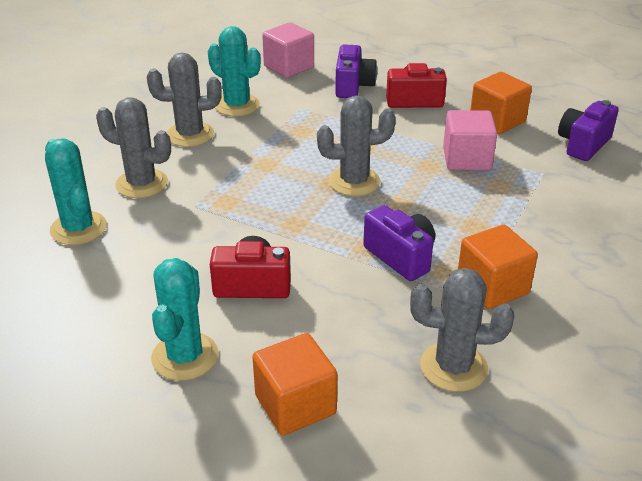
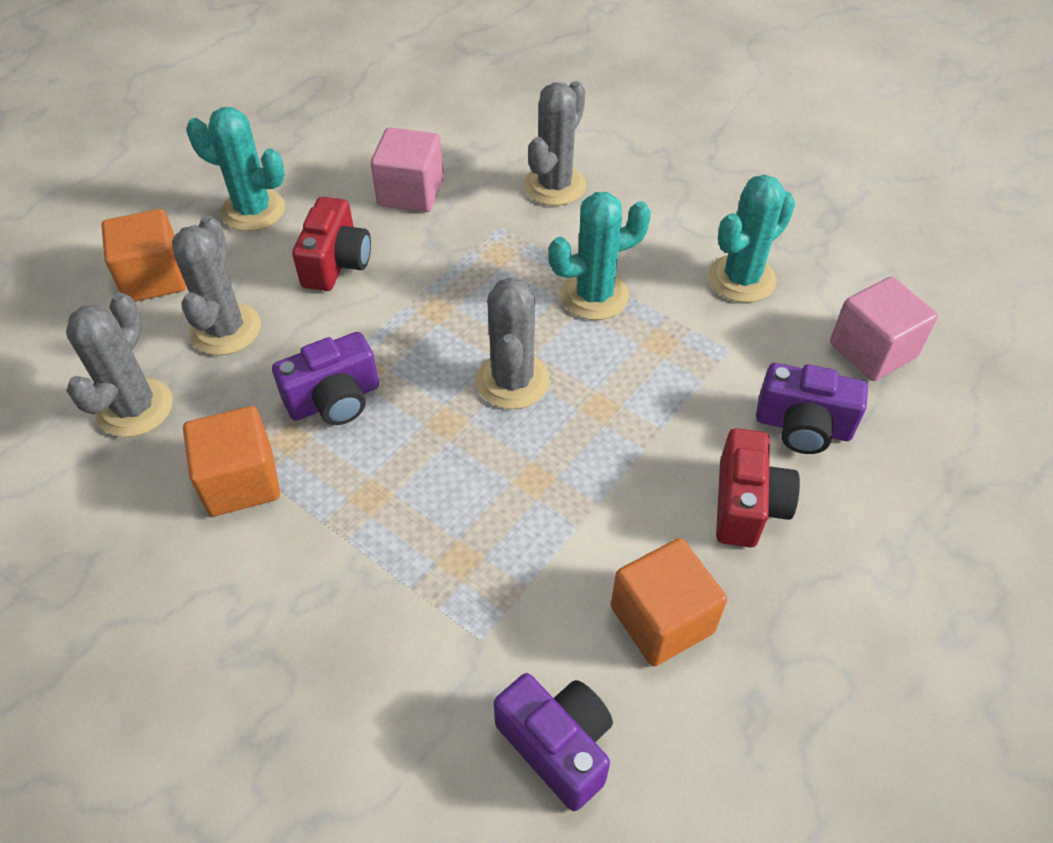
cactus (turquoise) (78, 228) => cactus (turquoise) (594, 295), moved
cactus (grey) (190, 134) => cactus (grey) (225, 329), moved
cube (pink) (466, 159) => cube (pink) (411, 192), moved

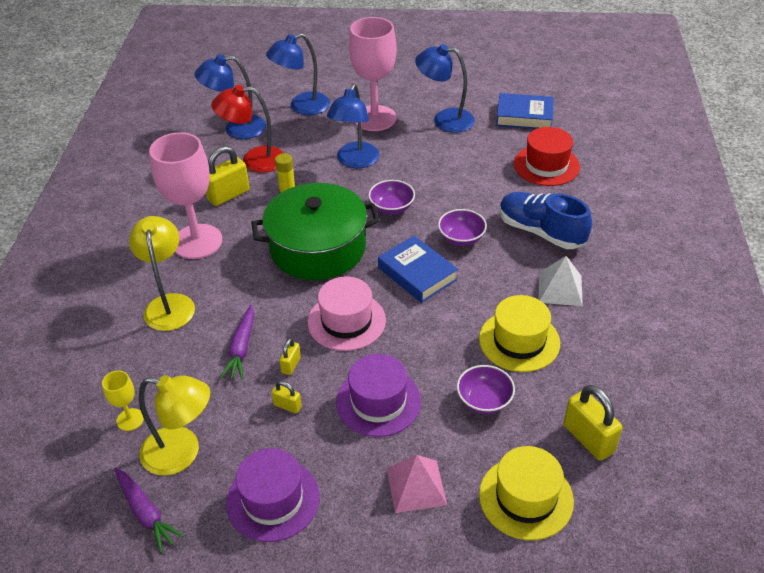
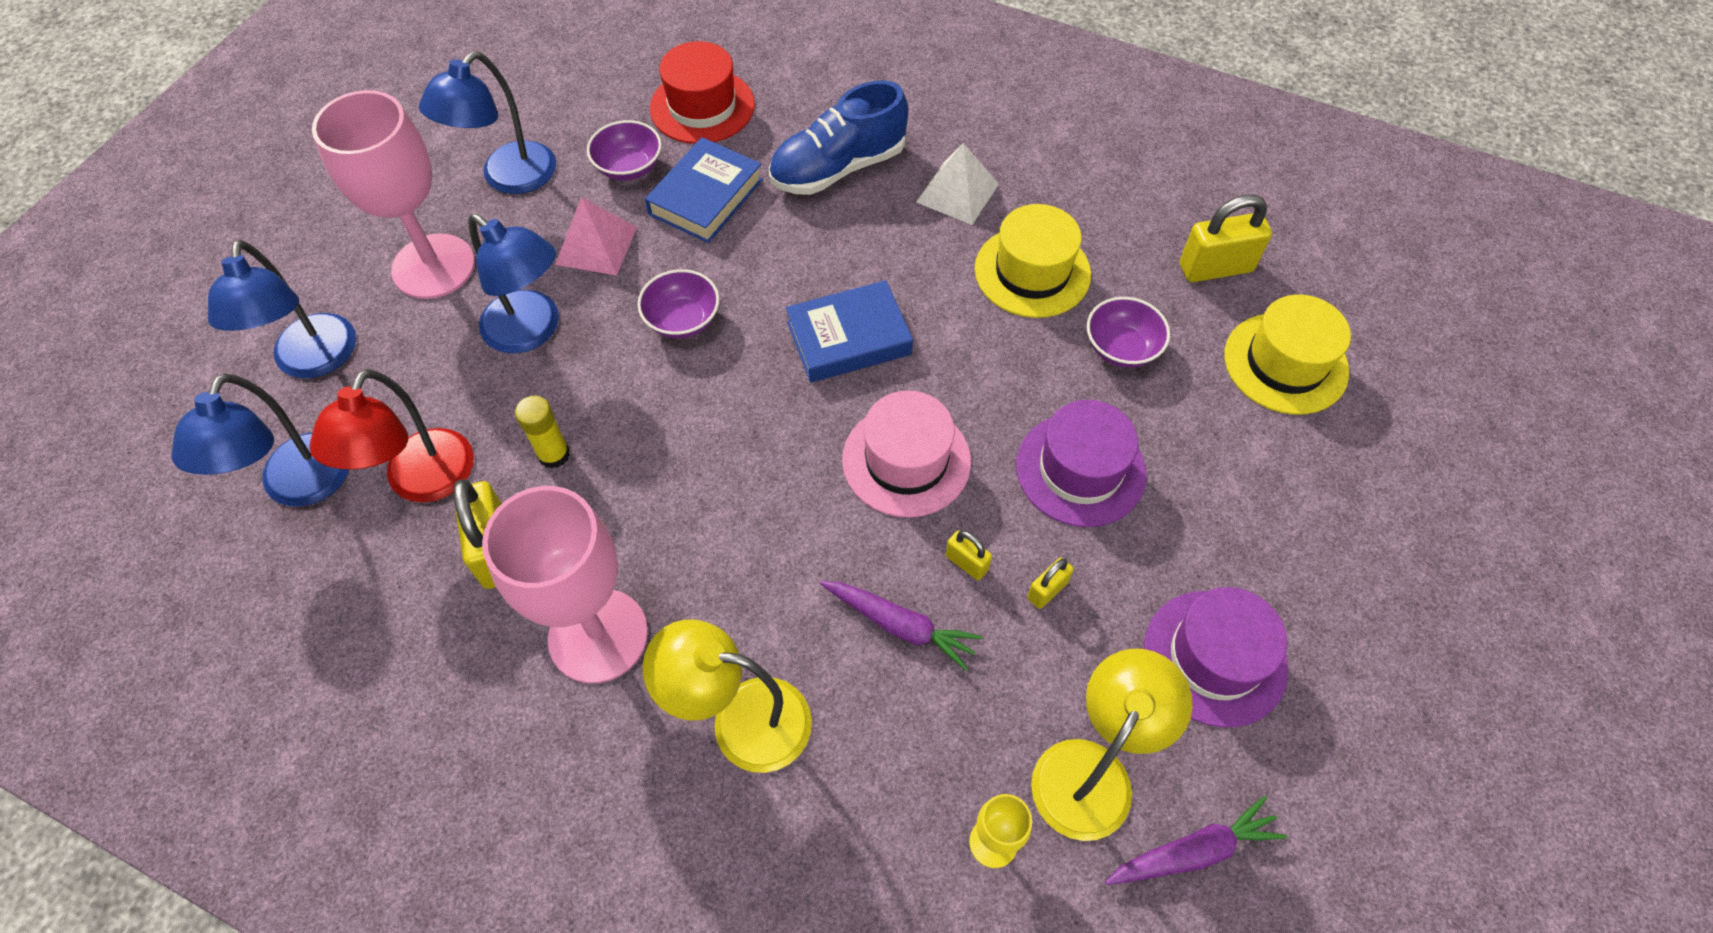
pot (green) (318, 248) => nothing
pyramid (pink) (416, 486) => pyramid (pink) (596, 245), moved
bowl (purple) (461, 238) => bowl (purple) (629, 167), moved
book (blue) (524, 116) => book (blue) (706, 197), moved

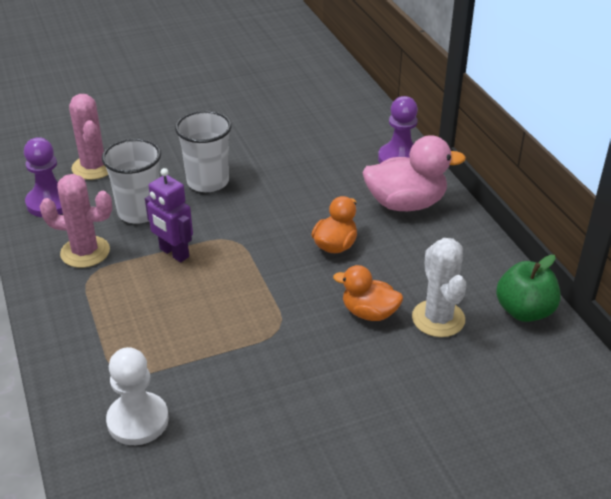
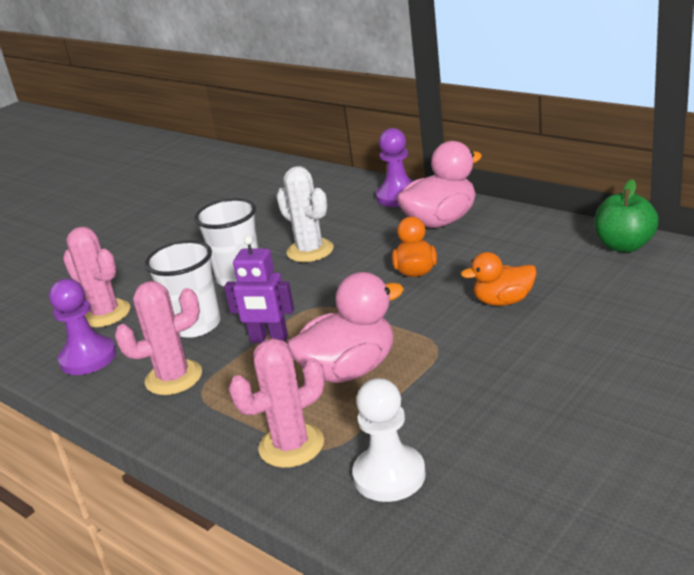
nothing => cactus (pink) (291, 445)
nothing => duck (pink) (349, 370)
cactus (white) (438, 319) => cactus (white) (310, 251), moved

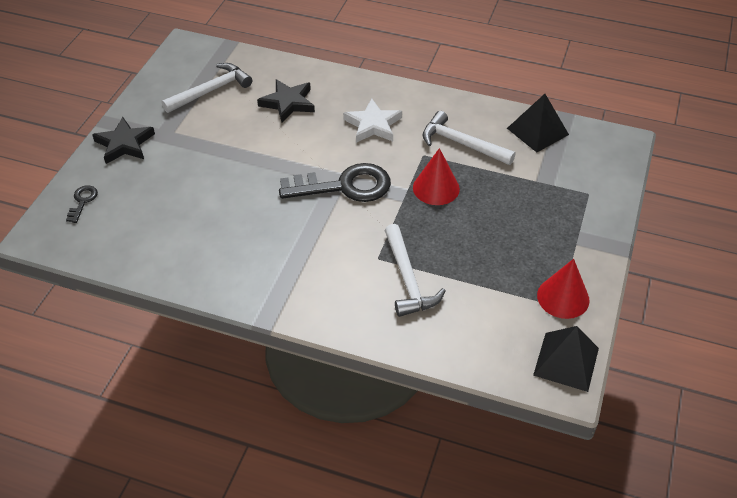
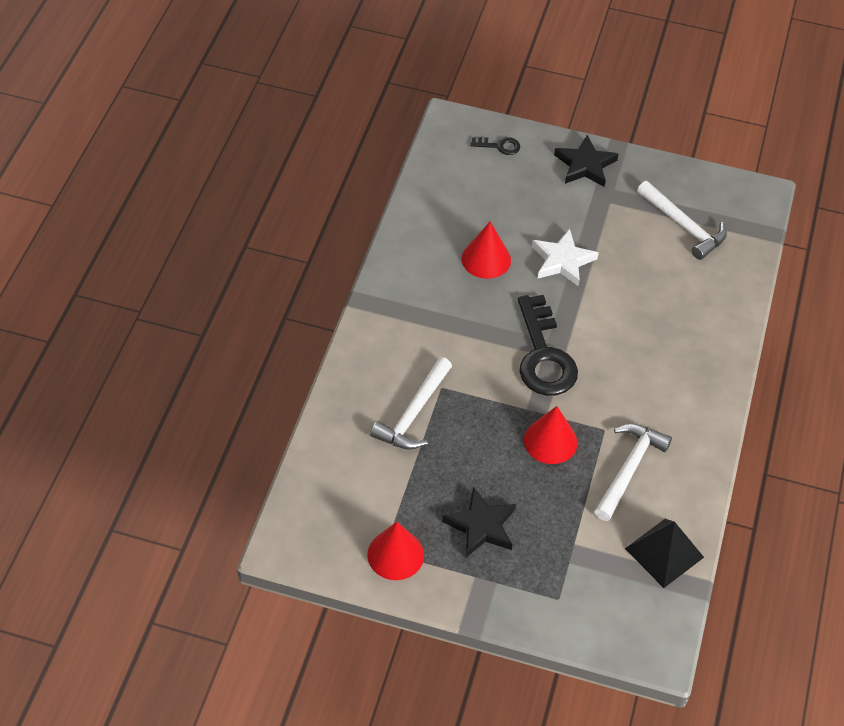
pyramid (black) (566, 361) => nothing
nothing => cone (red) (486, 259)
star (black) (288, 103) => star (black) (481, 526), moved
star (white) (373, 125) => star (white) (562, 261), moved
hammer (white) (408, 279) => hammer (white) (414, 413), 45 degrees counterclockwise

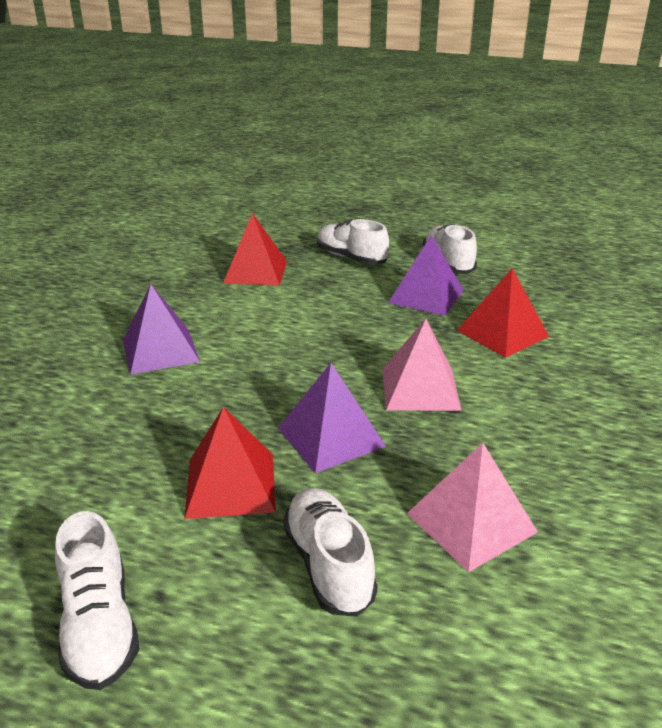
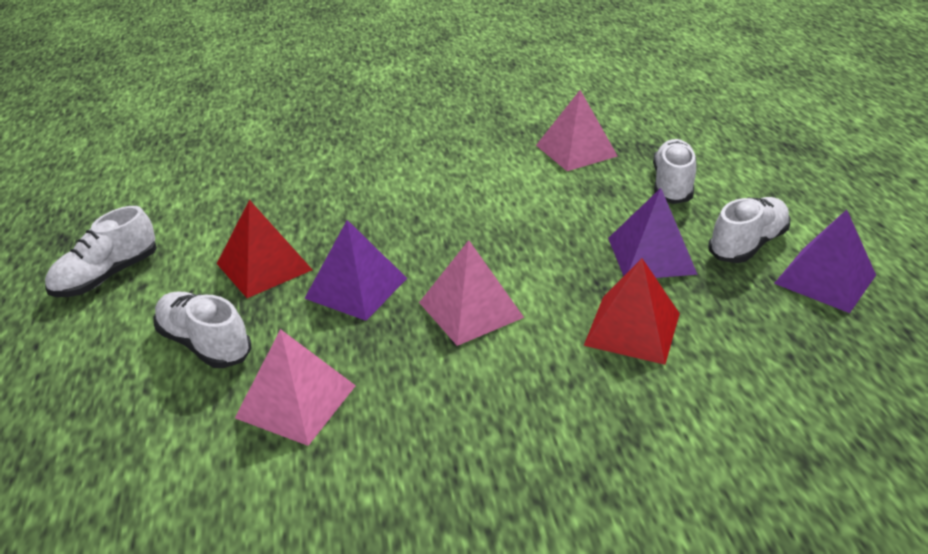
pyramid (purple) (160, 350) => pyramid (purple) (825, 279), moved
pyramid (red) (255, 272) => pyramid (pink) (576, 150)
shoe (white) (328, 565) => shoe (white) (205, 344), 90 degrees counterclockwise

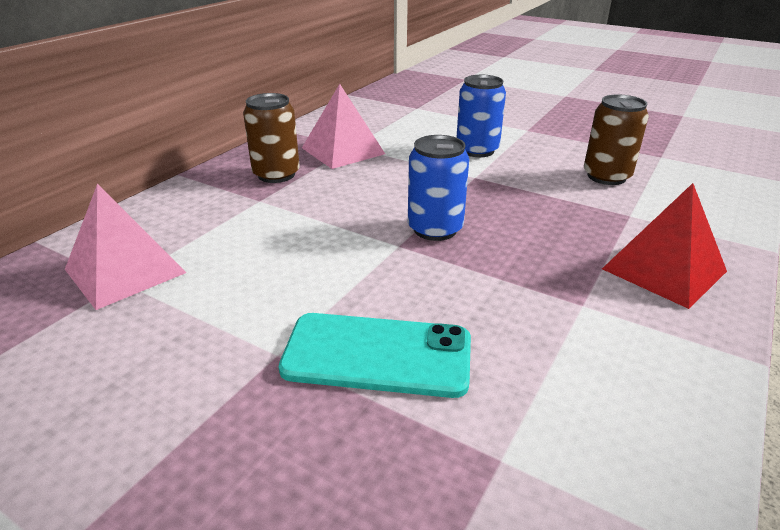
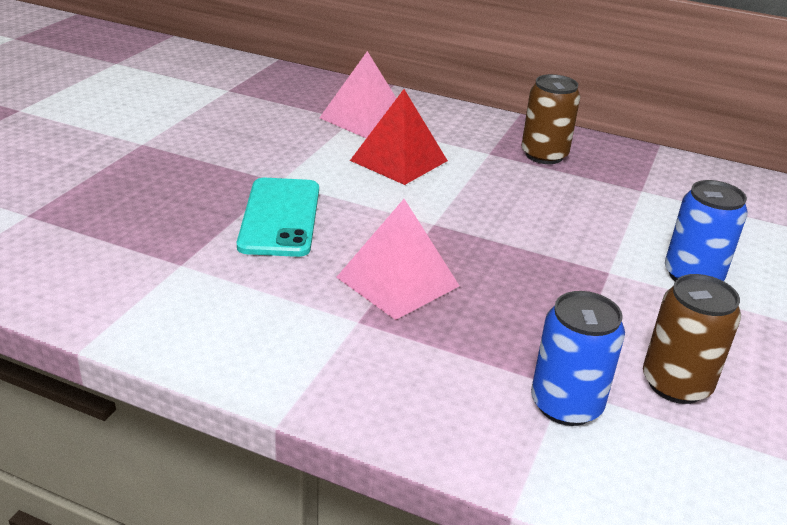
pyramid (pink) (343, 150) => pyramid (pink) (398, 281), moved
can (blue) (435, 229) => can (blue) (566, 405), moved
pyramid (red) (663, 270) => pyramid (red) (399, 160), moved

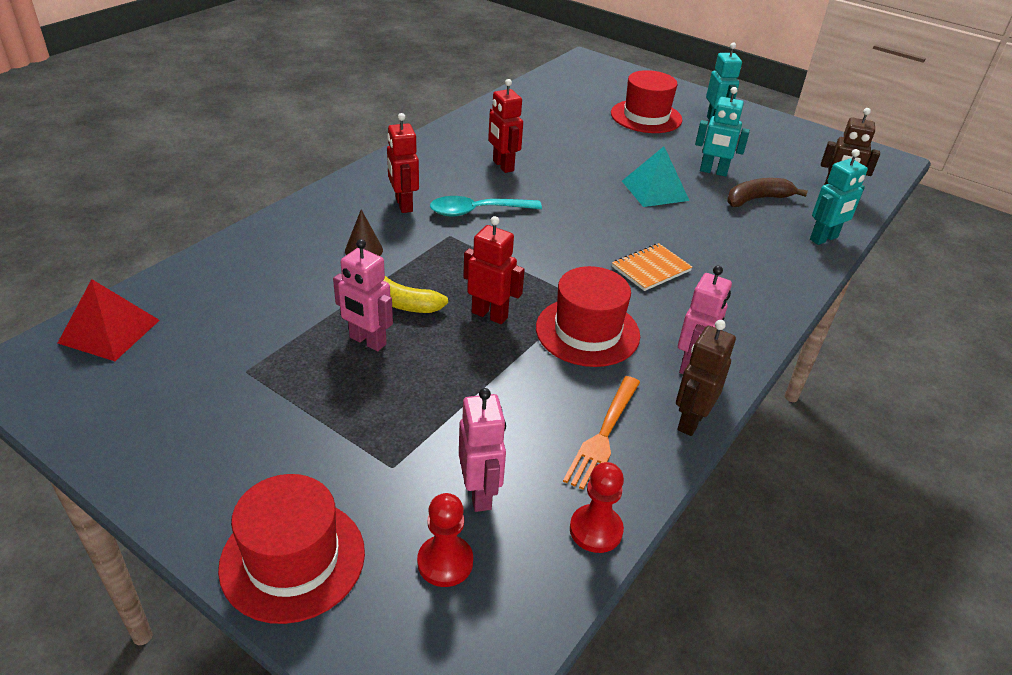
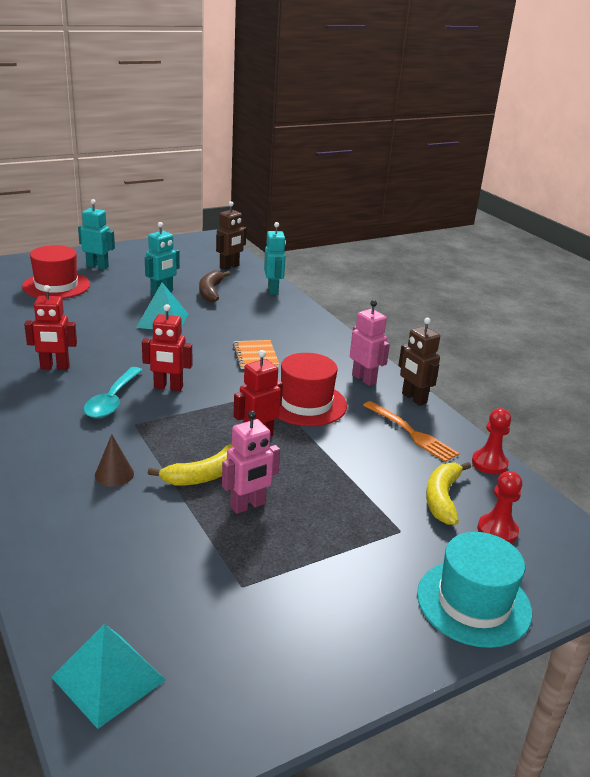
robot (red) (403, 205) => robot (red) (168, 387), moved
robot (pink) (480, 493) => banana (yellow) (442, 498)
pyramid (red) (109, 331) => pyramid (turquoise) (108, 678)
hat (red) (292, 559) => hat (turquoise) (473, 603)

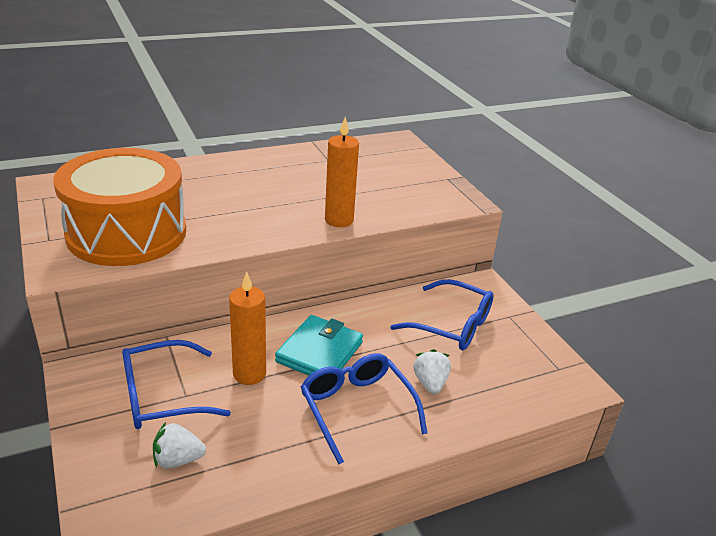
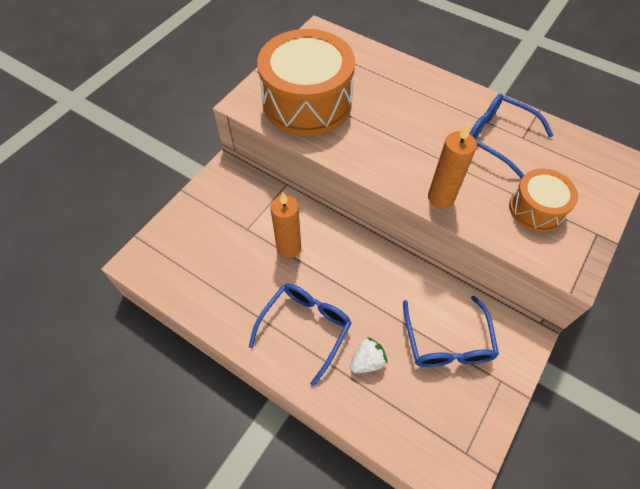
strawberry (white) (178, 460) => nothing
wallet (turquoise) (320, 352) => nothing
nothing => drum (orange) (536, 209)
glasses (blue) (162, 396) => glasses (blue) (498, 139), moved

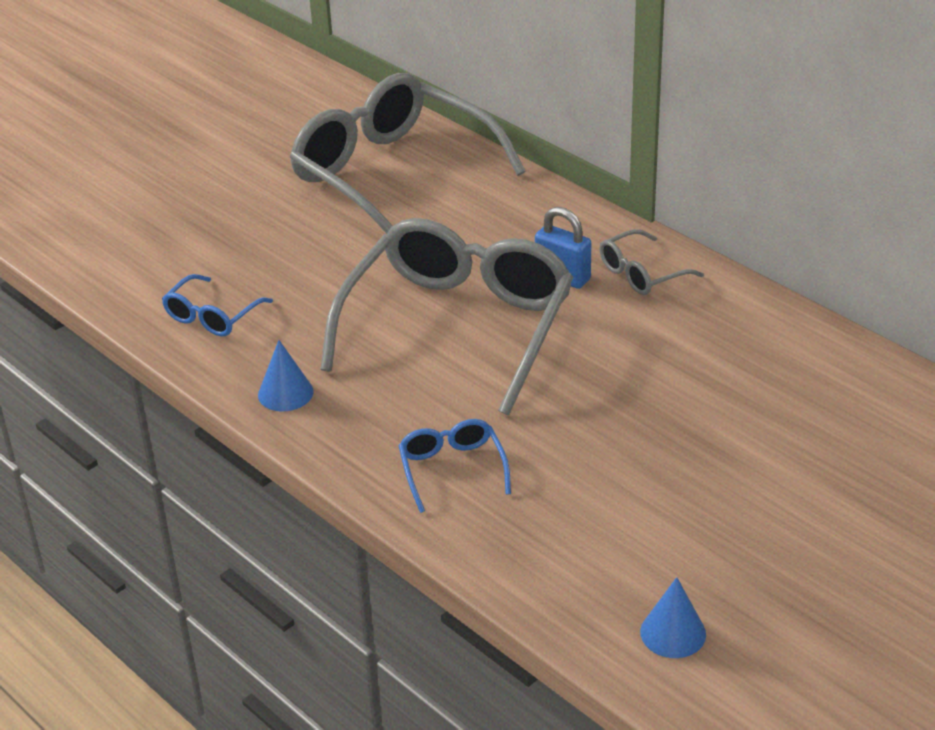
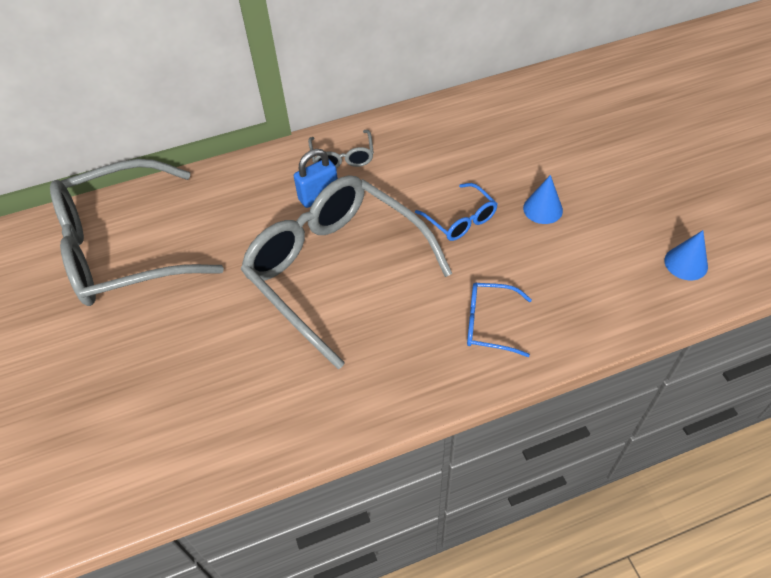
glasses (blue) (212, 316) => glasses (blue) (460, 220), moved
cone (blue) (285, 393) => cone (blue) (543, 209), moved

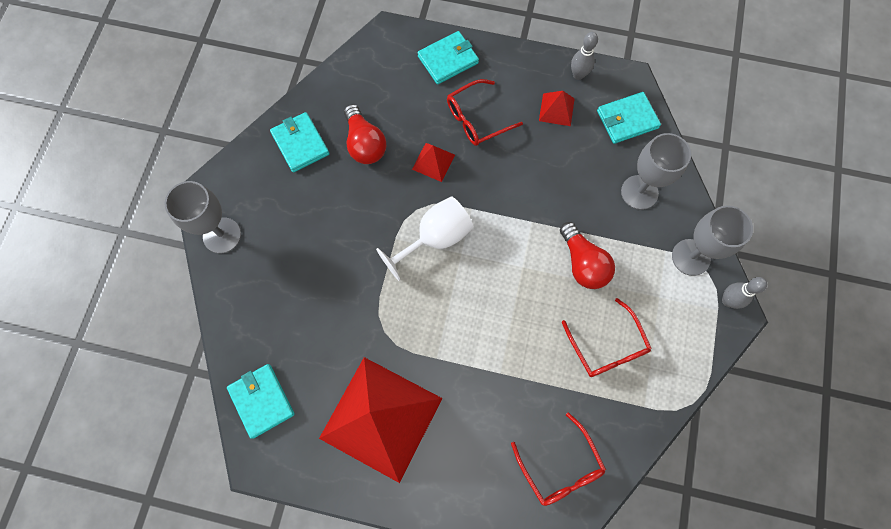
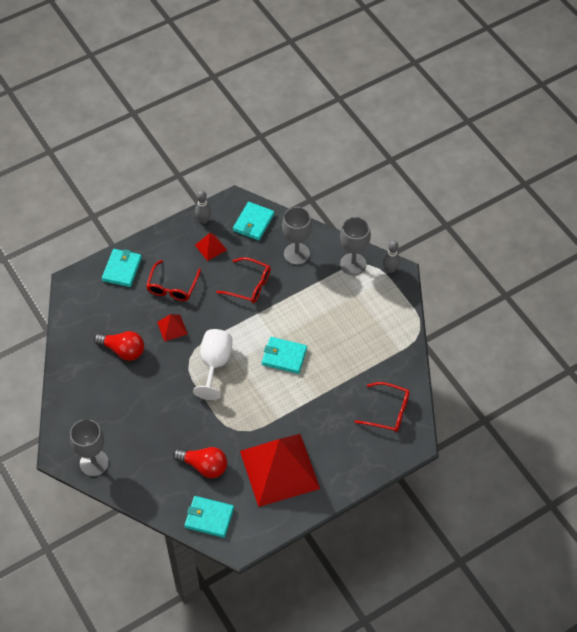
wallet (turquoise) (300, 144) => wallet (turquoise) (284, 356), moved
light bulb (red) (583, 263) => light bulb (red) (204, 466), moved
glasses (red) (607, 346) => glasses (red) (249, 285), moved

